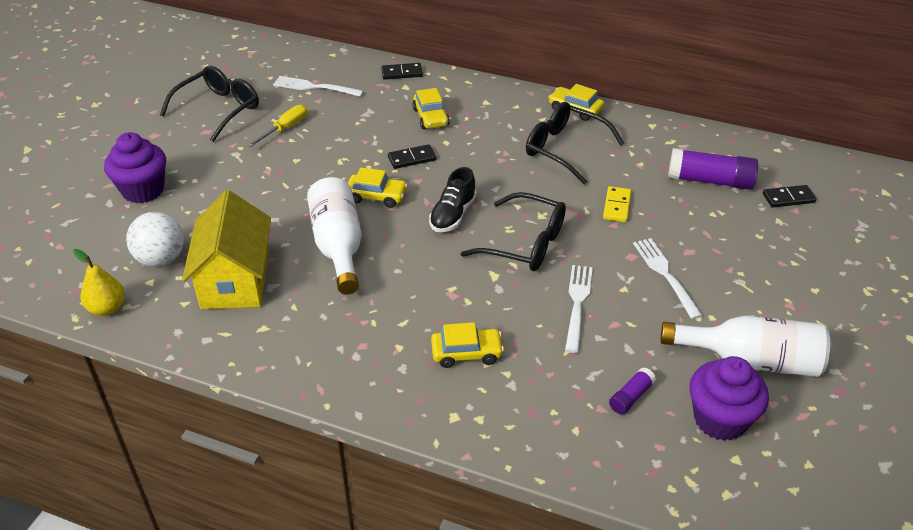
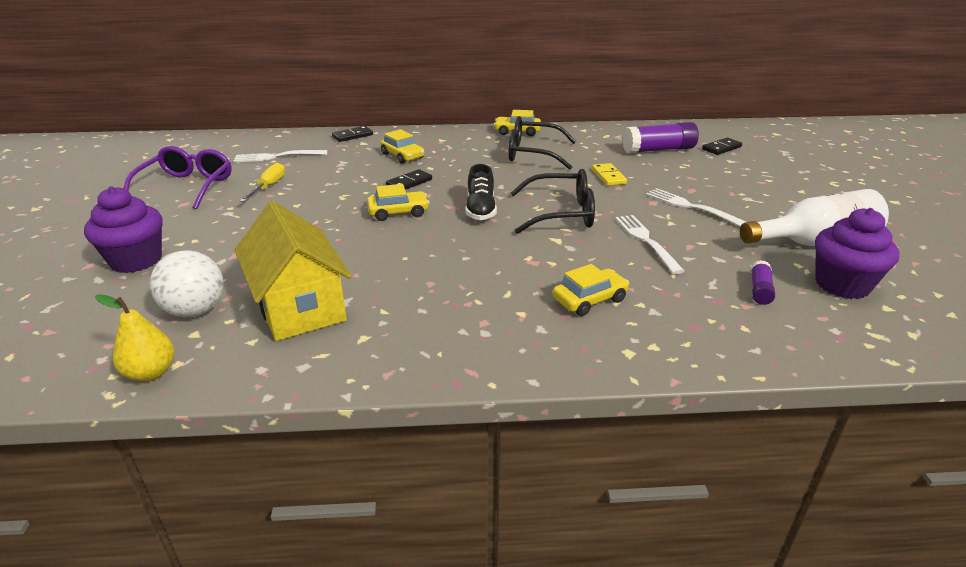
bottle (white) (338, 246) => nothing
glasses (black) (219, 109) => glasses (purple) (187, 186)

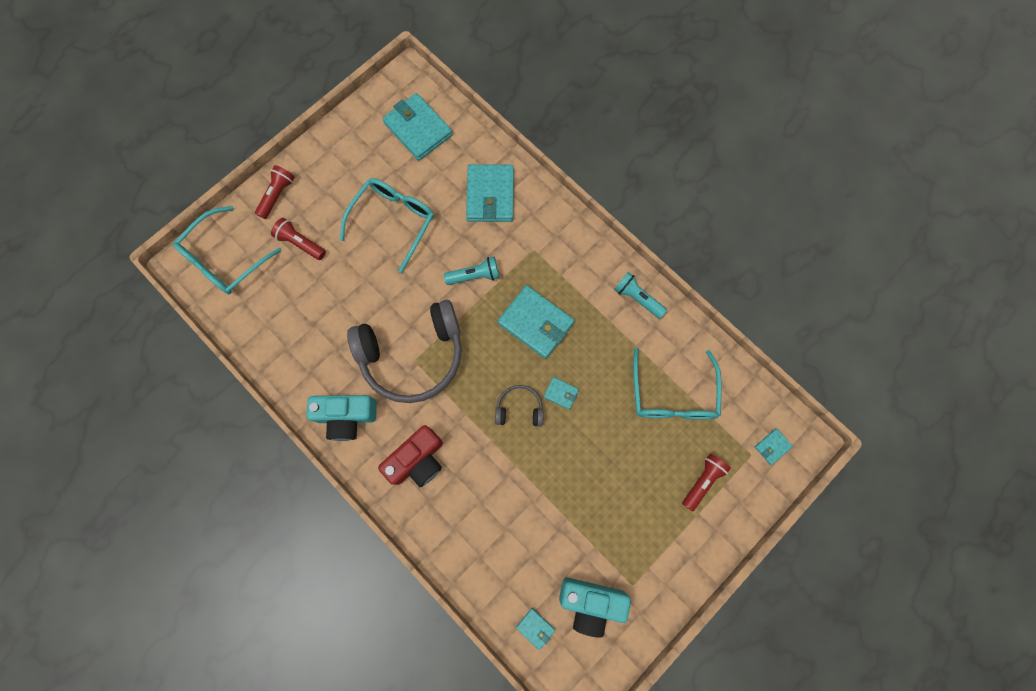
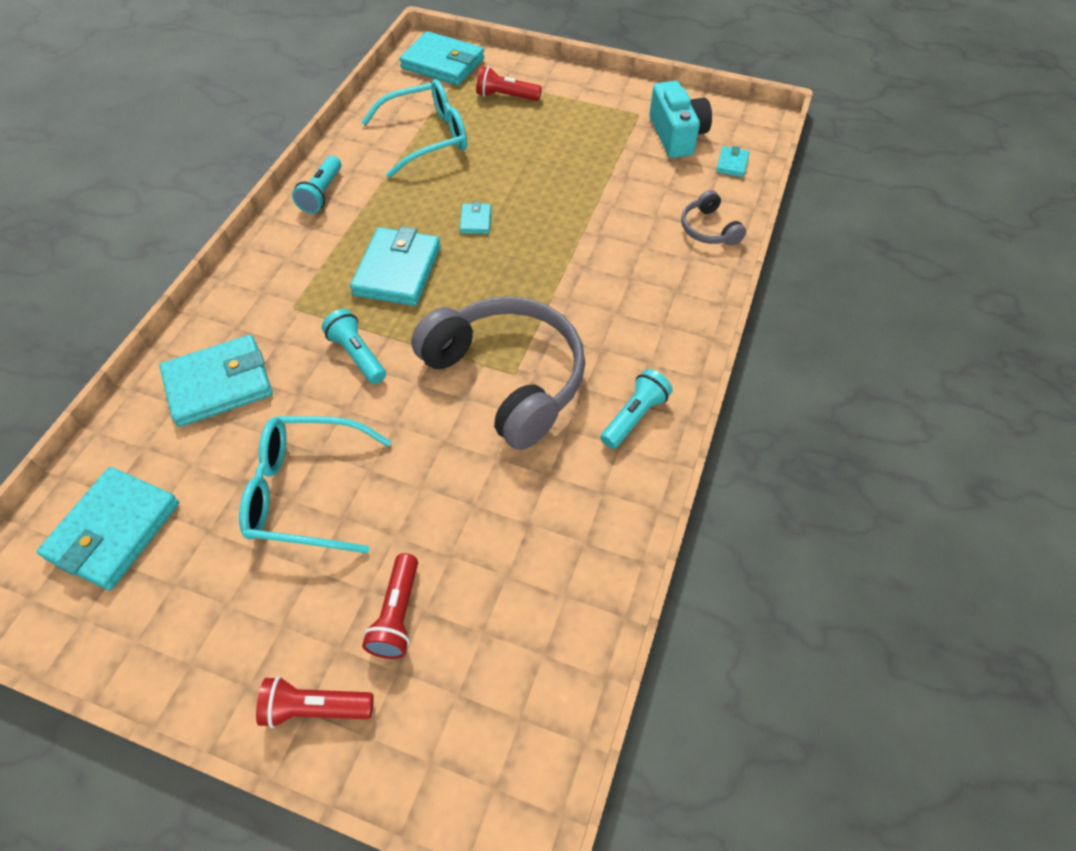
glasses (turquoise) (225, 259) => nothing
camera (red) (417, 460) => nothing
headphones (grey) (519, 408) => headphones (grey) (708, 229), moved
camera (turquoise) (347, 416) => flashlight (turquoise) (634, 416)
wallet (turquoise) (772, 446) => wallet (turquoise) (443, 63), x2.17

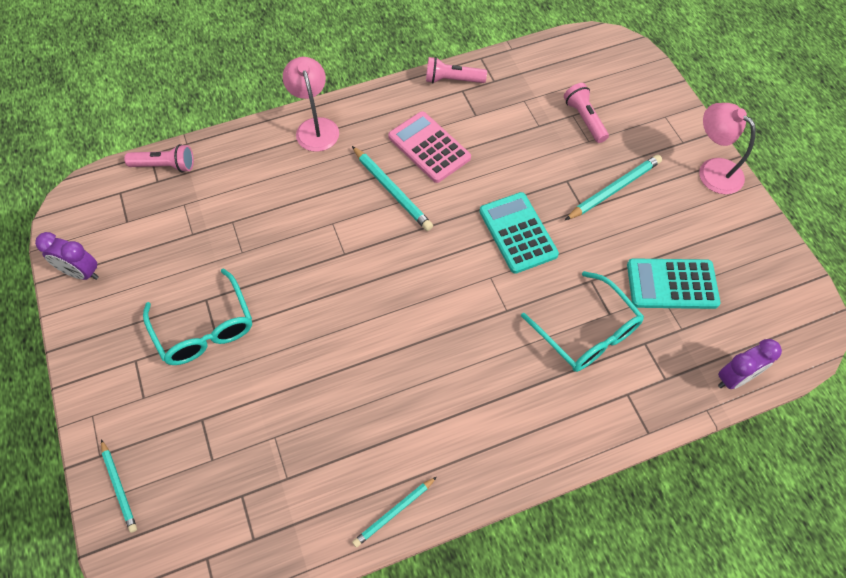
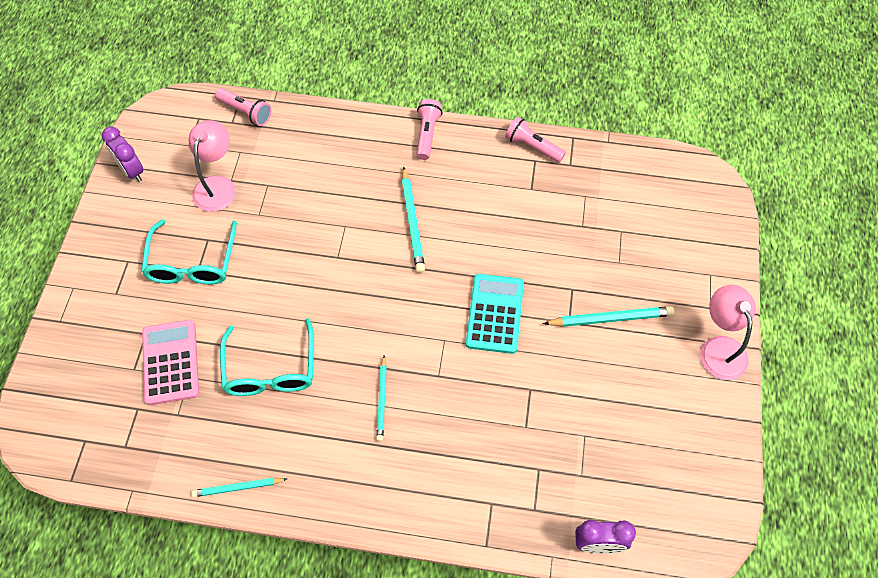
calculator (turquoise) (672, 284) => nothing
pencil (turquoise) (119, 487) => pencil (turquoise) (382, 400), moved
lamp (pink) (315, 127) => lamp (pink) (217, 185), moved
calculator (pink) (429, 147) => calculator (pink) (171, 362), moved
glasses (turquoise) (587, 332) => glasses (turquoise) (270, 369), moved
flashlight (pink) (584, 119) => flashlight (pink) (427, 134), moved

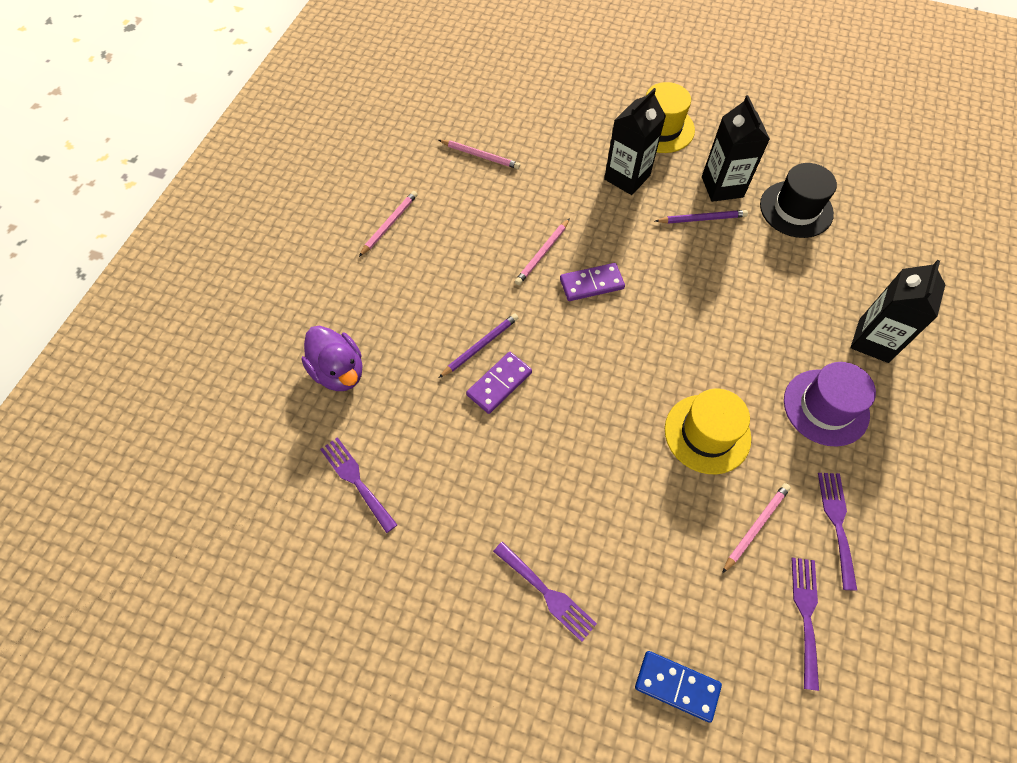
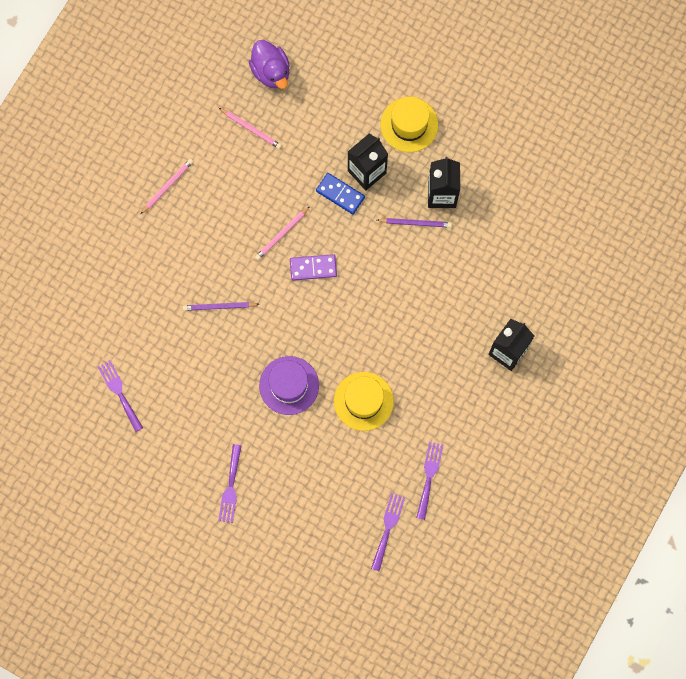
domino (purple) (499, 383) => nothing
pencil (pink) (755, 527) => nothing
hat (black) (796, 209) => nothing
duck (purple) (339, 371) => duck (purple) (271, 71), moved
domino (blue) (677, 686) => domino (blue) (340, 194), moved
hat (purple) (826, 407) => hat (purple) (289, 385), moved
pencil (purple) (480, 346) => pencil (purple) (219, 306), 150 degrees counterclockwise
fork (purple) (547, 593) => fork (purple) (230, 487), 45 degrees clockwise

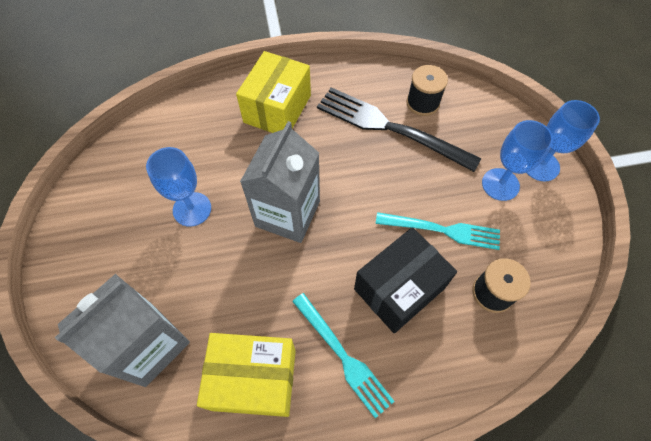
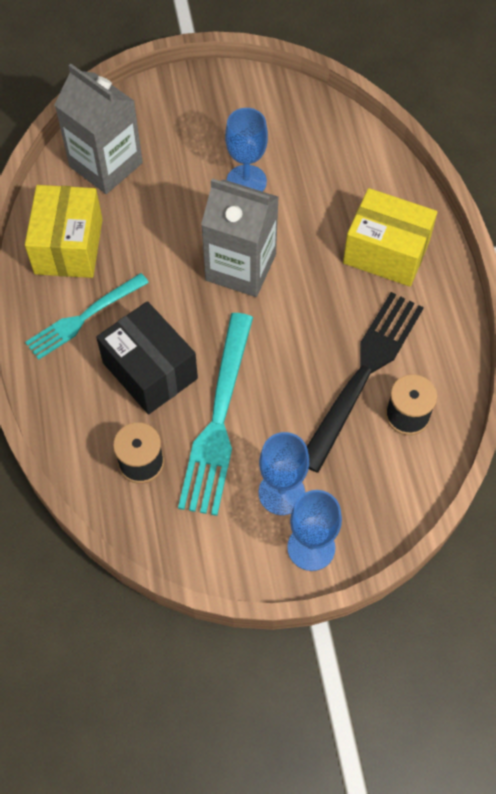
fork (turquoise) (443, 230) => fork (turquoise) (218, 421), x1.54

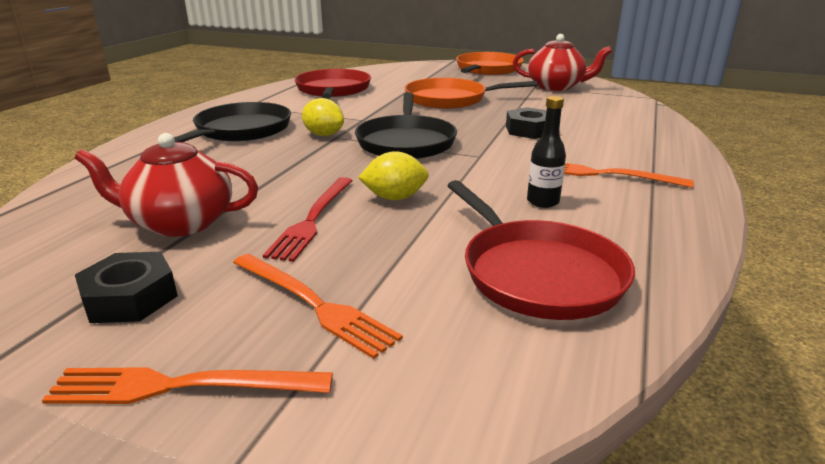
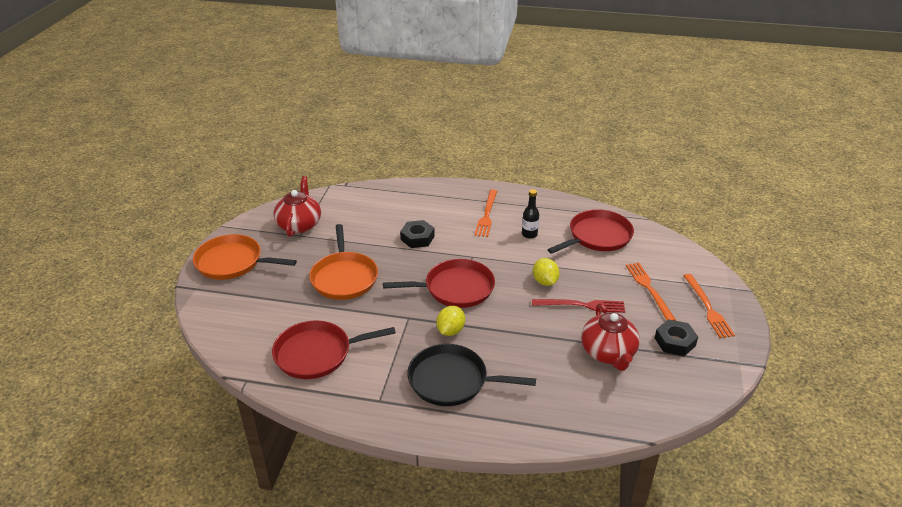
pan (black) (406, 142) => pan (red) (455, 288)
fork (orange) (313, 304) => fork (orange) (649, 289), 45 degrees counterclockwise

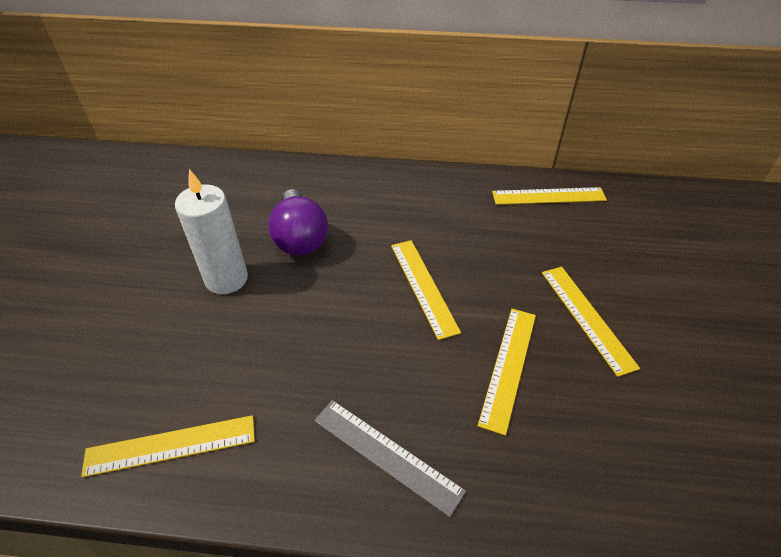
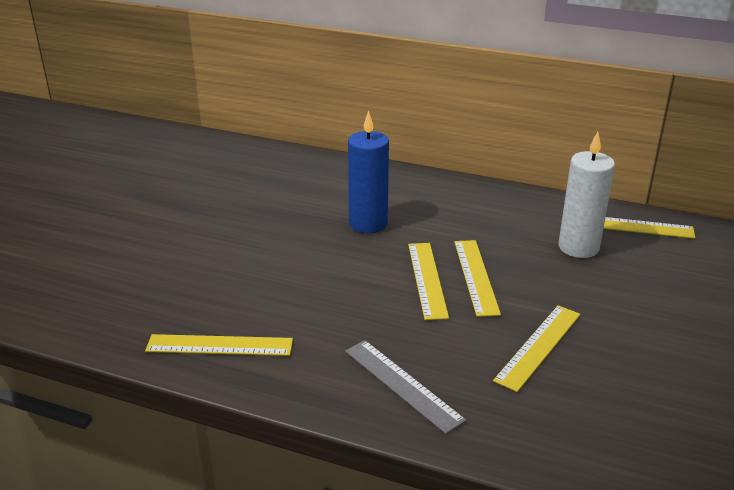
candle (white) (226, 279) => candle (white) (578, 247), moved
ruler (yellow) (587, 317) => ruler (yellow) (427, 279), moved
light bulb (purple) (299, 238) => candle (blue) (368, 224)

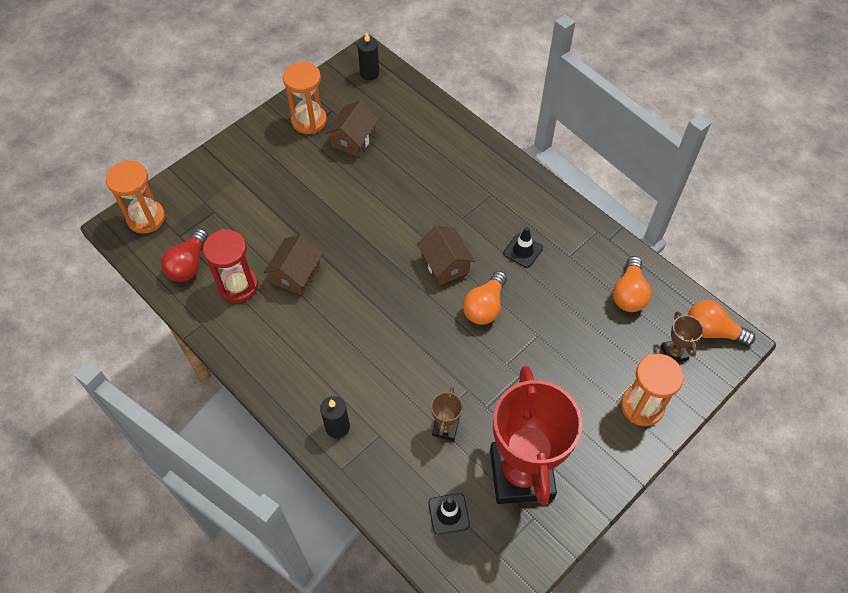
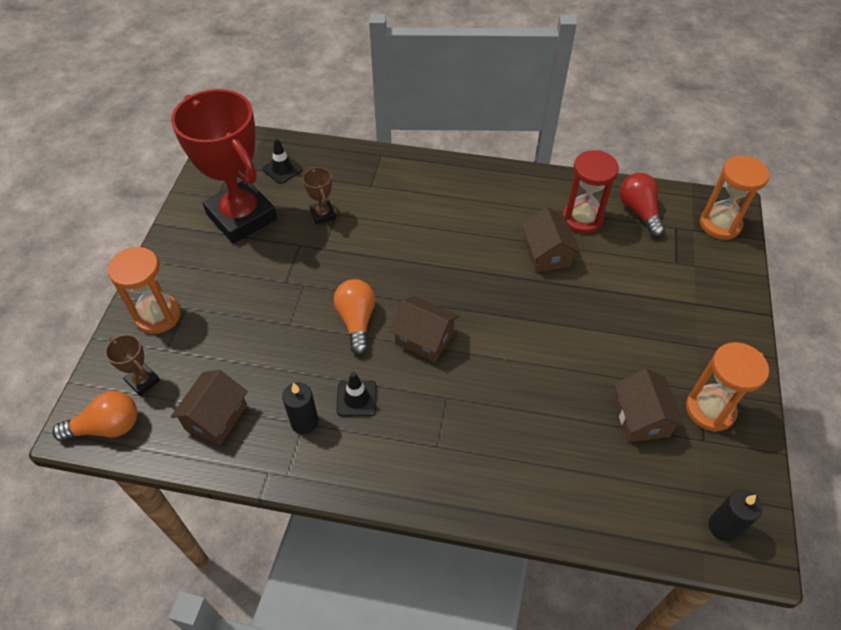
candle (black) (337, 427) => candle (black) (304, 422), moved
light bulb (orange) (629, 294) => house (brown) (216, 417)

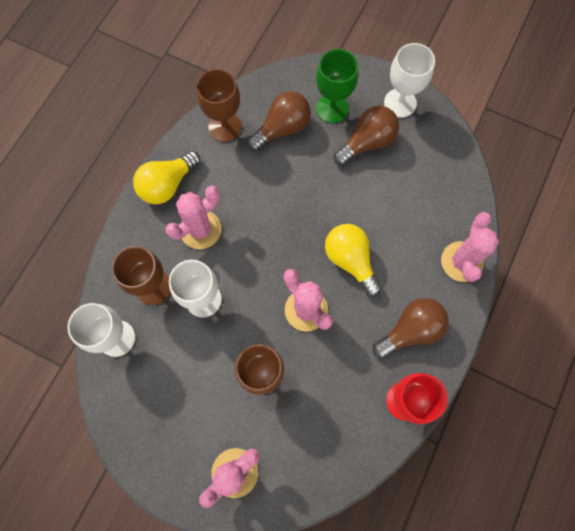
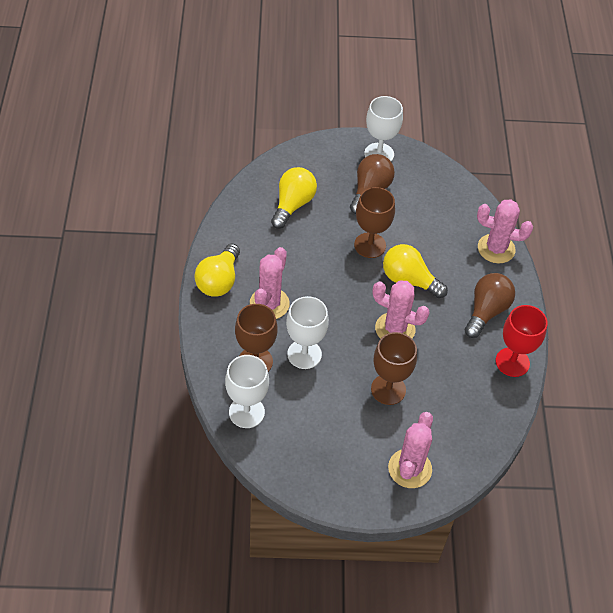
goblet (green) (332, 108) => nothing
goblet (brown) (225, 127) => goblet (brown) (370, 245), moved
light bulb (brown) (282, 128) => light bulb (yellow) (293, 205)
cactus (pink) (461, 261) => cactus (pink) (496, 249), 60 degrees counterclockwise

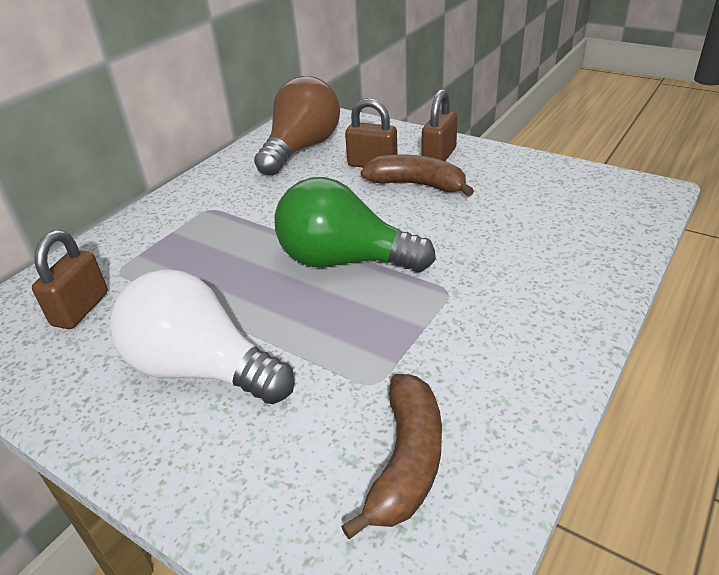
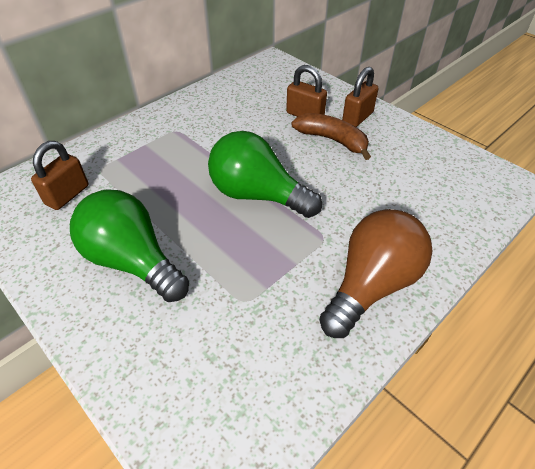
banana (brown) (407, 461) => nothing
light bulb (brown) (301, 149) => light bulb (brown) (371, 285), moved
light bulb (white) (201, 369) => light bulb (green) (133, 261)

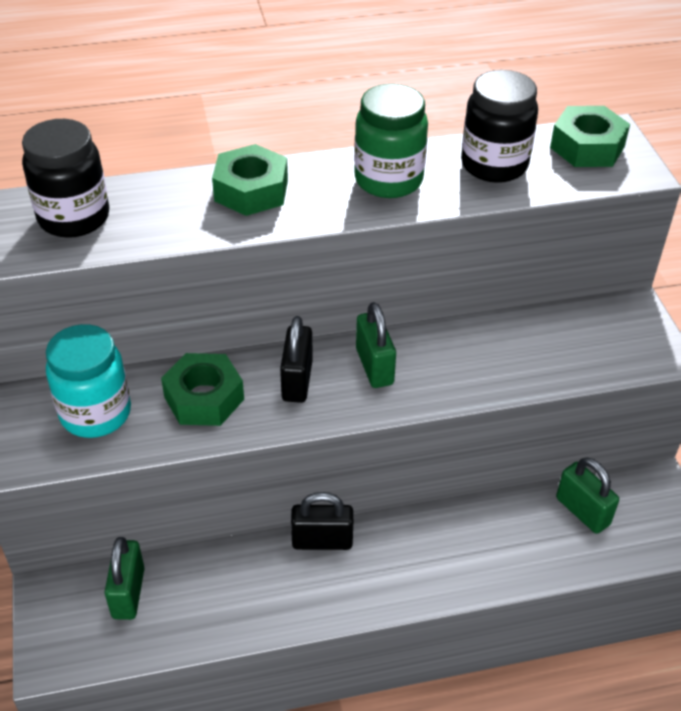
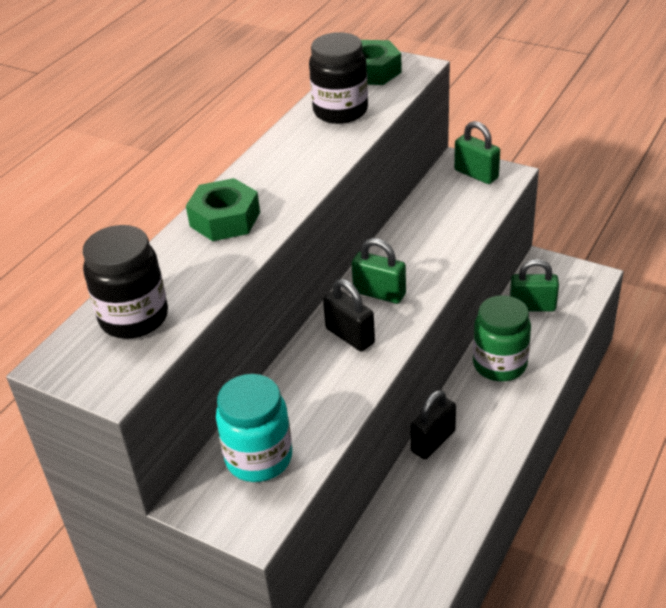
nut (green) (204, 398) => nothing
padlock (green) (128, 593) => padlock (green) (476, 174), moved
jar (green) (388, 180) => jar (green) (499, 364), moved

